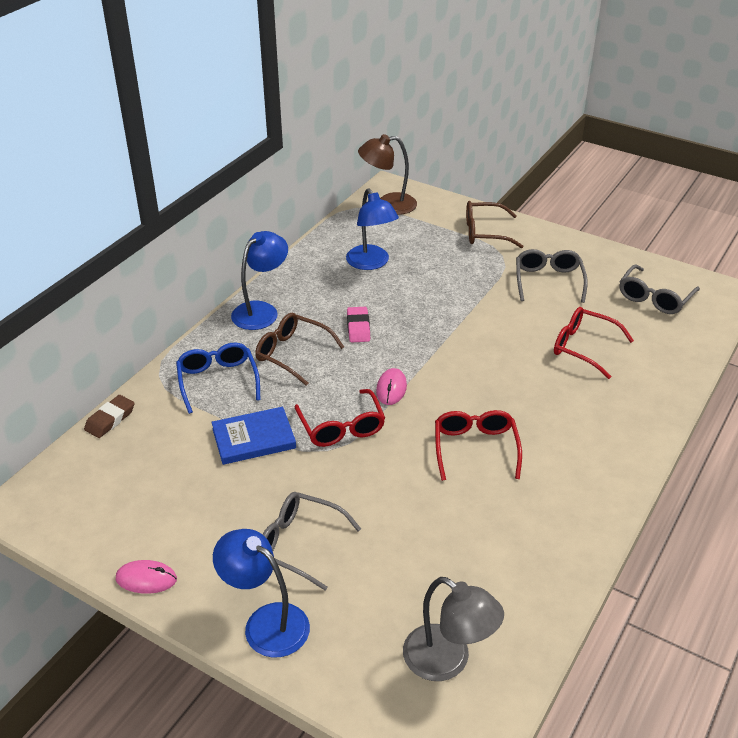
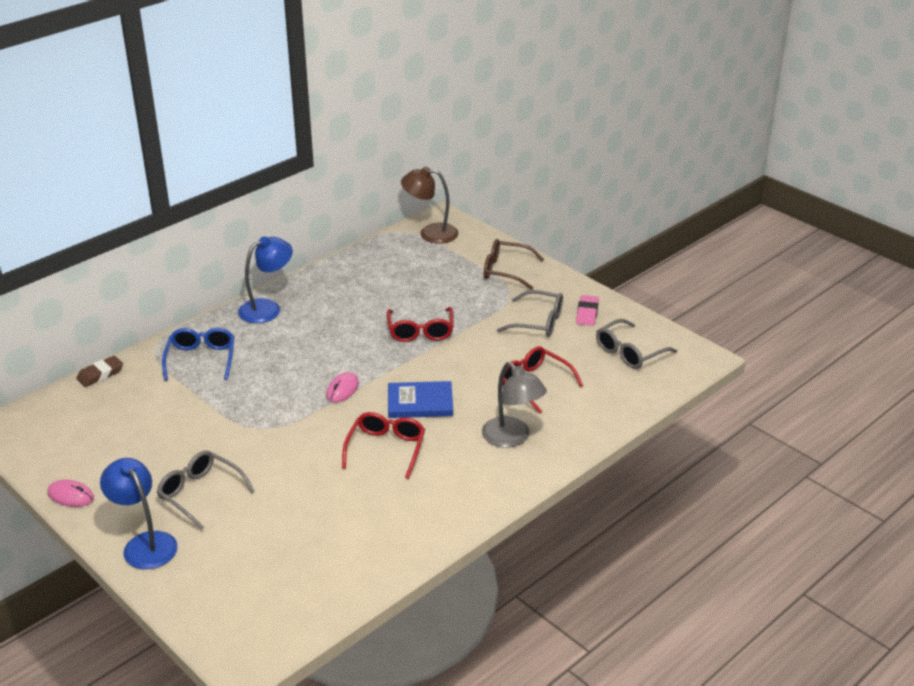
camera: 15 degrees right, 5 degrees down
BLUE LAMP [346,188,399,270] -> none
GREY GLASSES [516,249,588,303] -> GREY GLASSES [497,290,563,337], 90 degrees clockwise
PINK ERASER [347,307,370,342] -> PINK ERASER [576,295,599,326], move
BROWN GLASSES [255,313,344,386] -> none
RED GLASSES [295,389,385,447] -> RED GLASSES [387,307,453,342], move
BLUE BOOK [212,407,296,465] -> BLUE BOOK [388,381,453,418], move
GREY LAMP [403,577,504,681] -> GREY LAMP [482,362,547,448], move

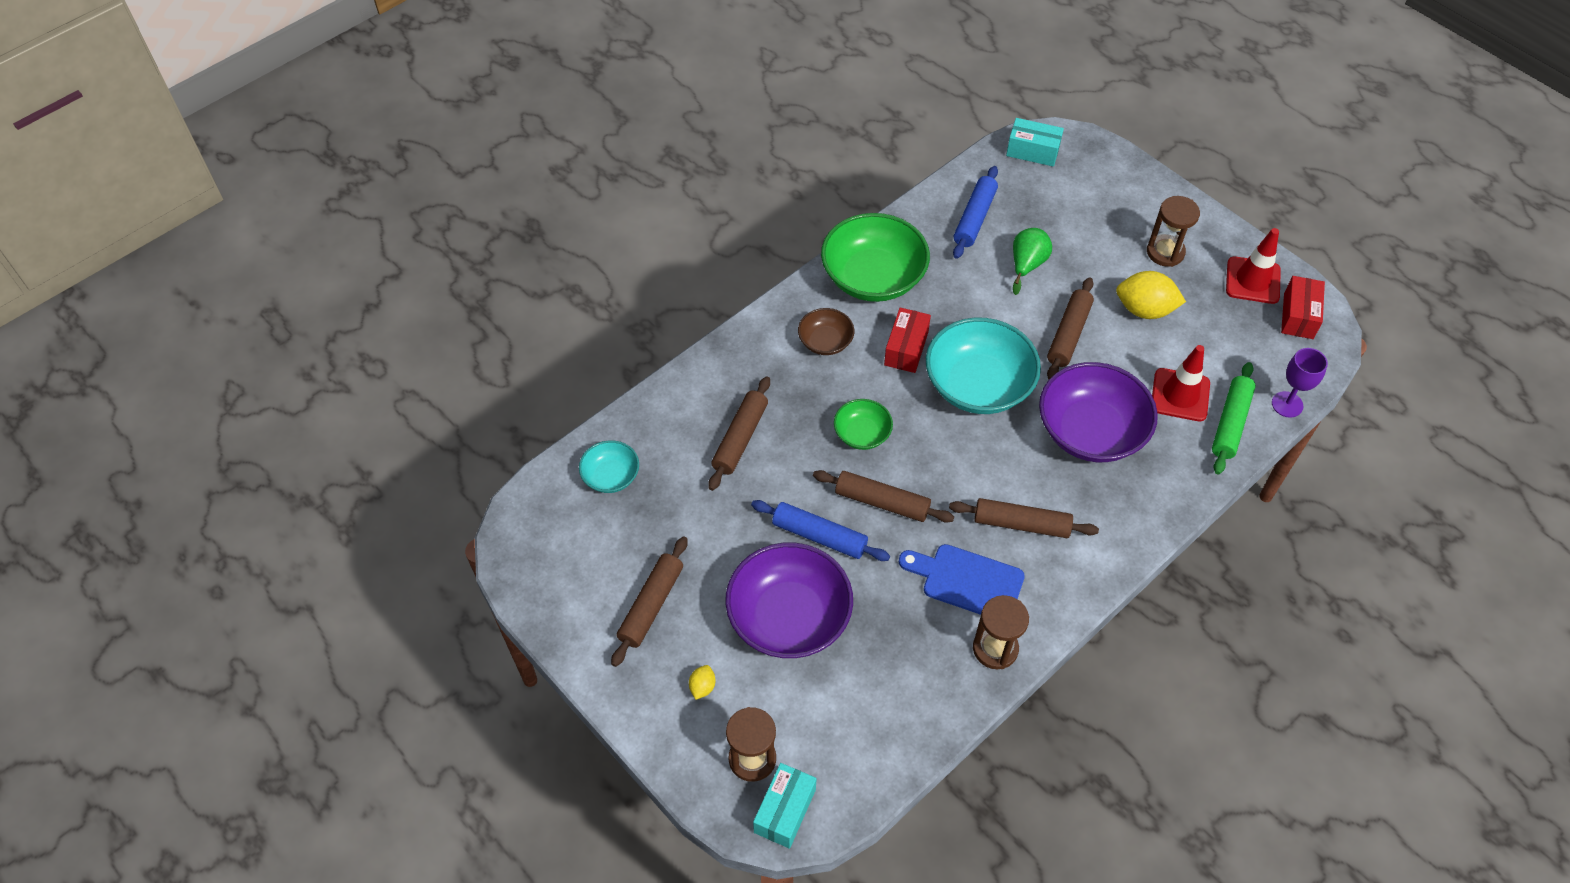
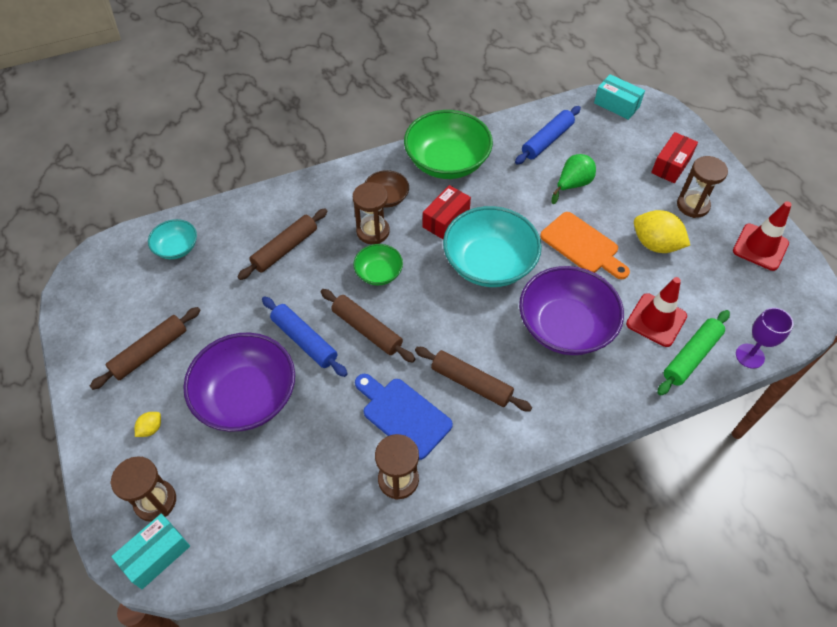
camera: 20 degrees right, 0 degrees up
RED BOX [1281,276,1325,339] -> RED BOX [651,132,698,183], move
BROWN ROLLING PIN [1047,277,1094,379] -> ORANGE CUTTING BOARD [540,212,630,279]
none -> BROWN HOURGLASS [353,182,390,244]

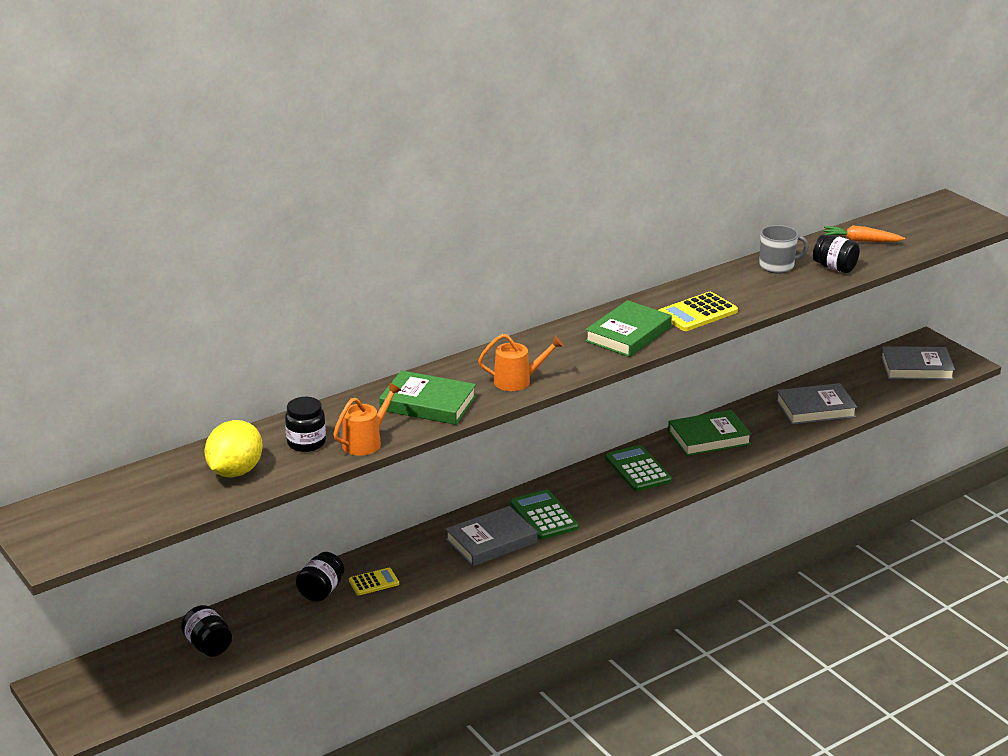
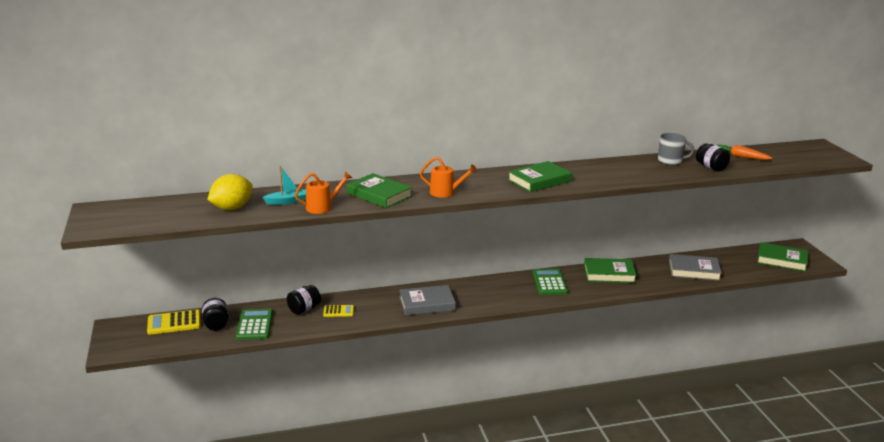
camera: 20 degrees right, 5 degrees down
YELLOW CALCULATOR [658,292,738,331] -> YELLOW CALCULATOR [147,309,201,335], move
GREY BOOK [881,346,955,380] -> GREEN BOOK [757,242,808,272]
BLACK JAR [285,397,326,452] -> TURQUOISE BOAT [262,166,306,205]
GREEN CALCULATOR [511,490,579,540] -> GREEN CALCULATOR [236,309,273,340], move

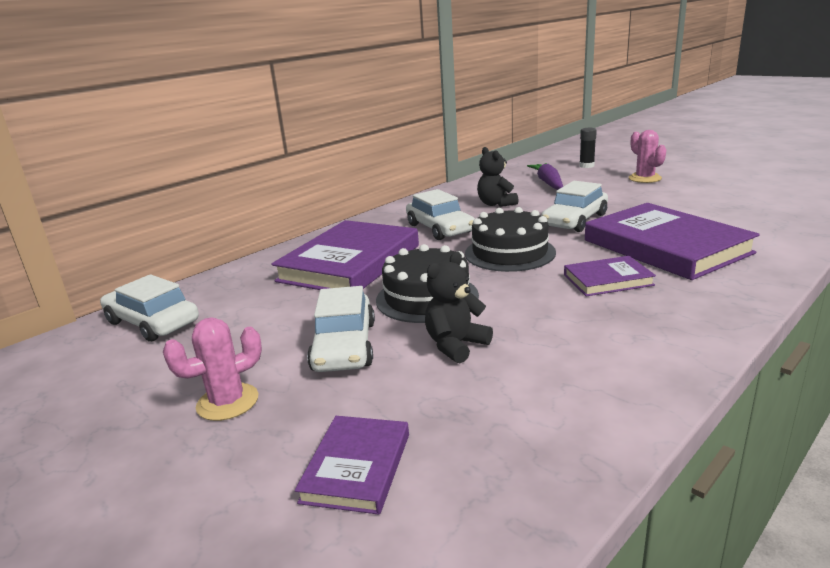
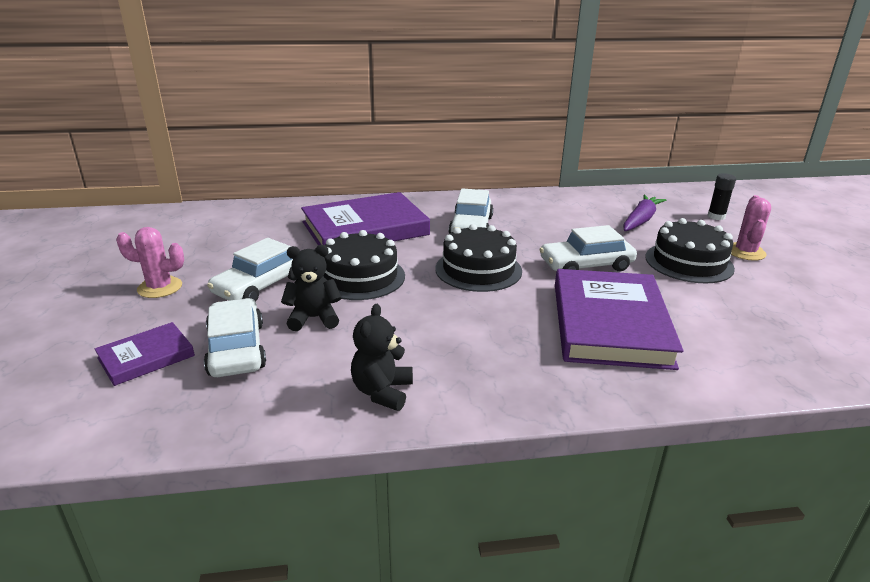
camera: 35 degrees right, 5 degrees up
BLACK TEDDY BEAR [477,147,518,207] -> BLACK TEDDY BEAR [351,304,413,411], move
PURPLE BOOK [564,256,656,296] -> none
WHITE CAR [100,274,199,342] -> WHITE CAR [204,298,266,377], move
none -> BLACK CAKE [645,218,735,283]

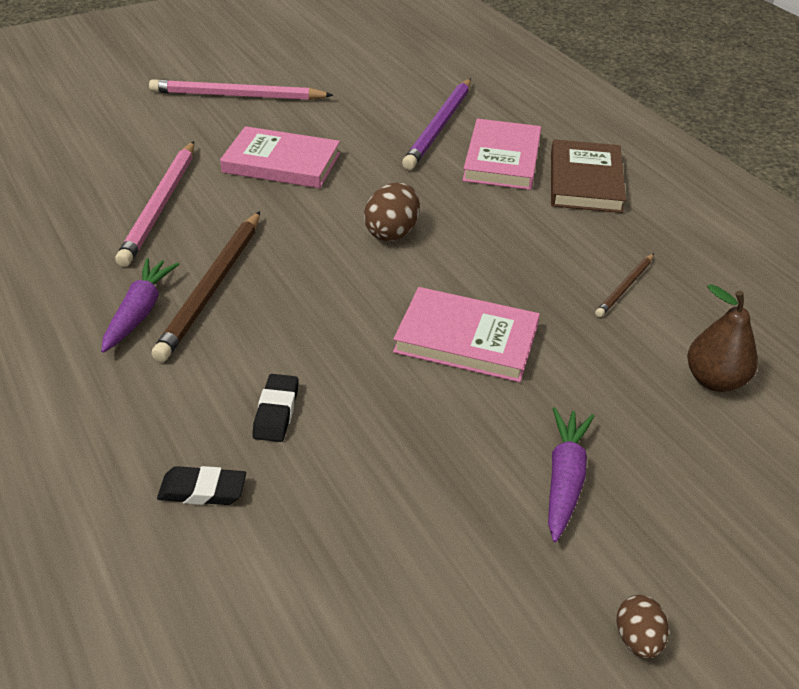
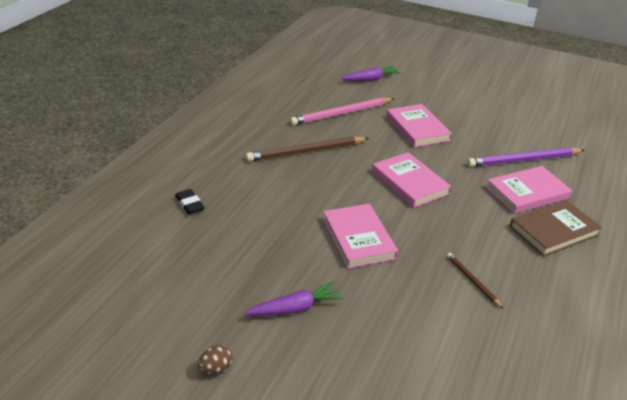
camera: 55 degrees right, 5 degrees down
PINK PENCIL [149,79,333,100] -> none
BROWN EGG [364,182,420,241] -> PINK BOOK [372,152,451,208]
BROWN PENCIL [595,253,654,317] -> BROWN PENCIL [447,253,503,308], 60 degrees clockwise
PURPLE CARROT [101,258,179,353] -> PURPLE CARROT [342,66,401,81], move
BROWN PEAR [687,284,758,392] -> none
BLACK ERASER [252,374,299,442] -> none

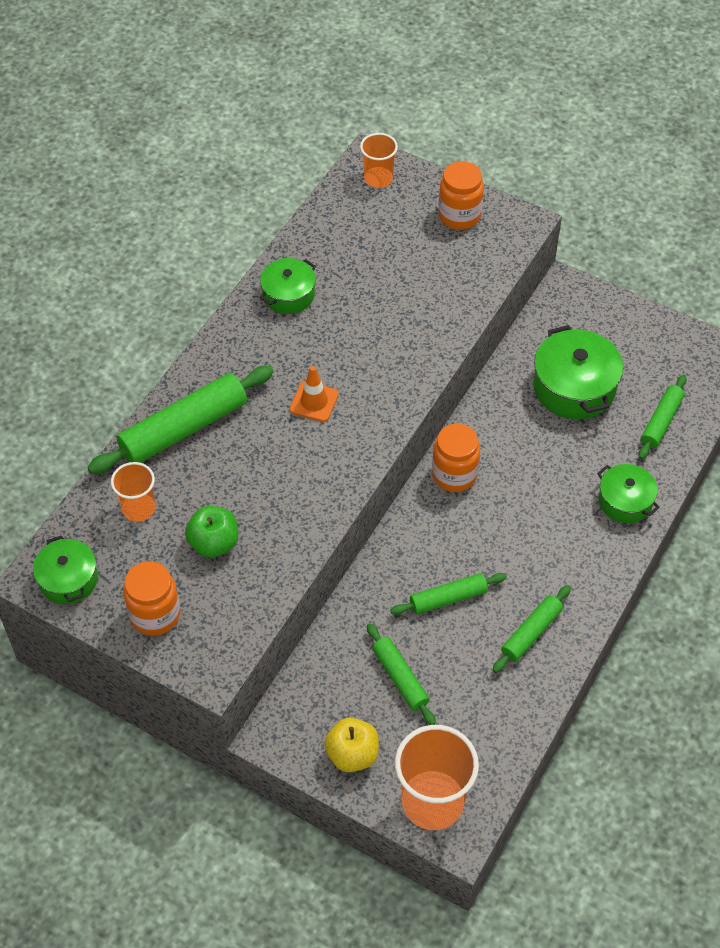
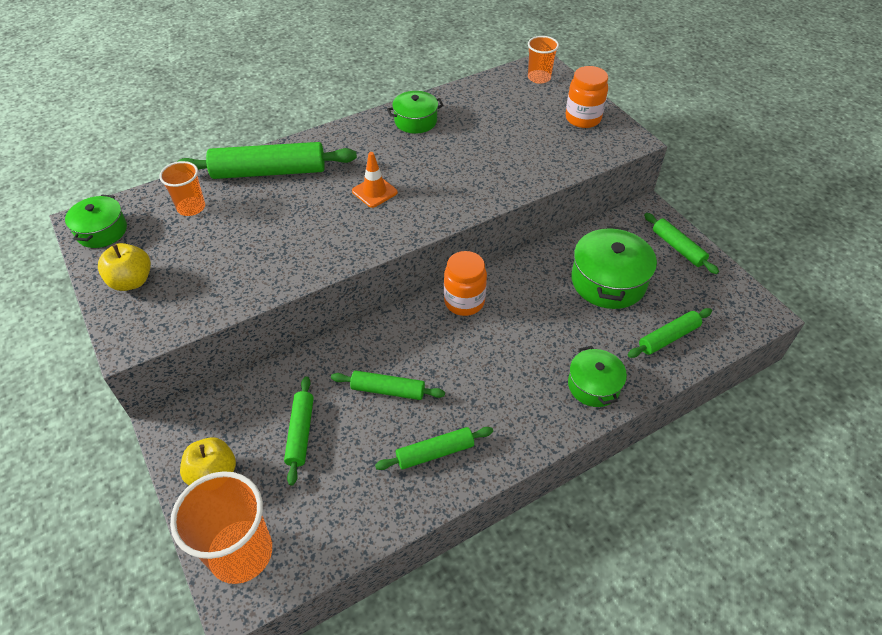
camera: 30 degrees right, 5 degrees down
GREEN APPLE [185,506,238,558] -> none
ORANGE JAR [123,561,180,636] -> YELLOW APPLE [98,243,151,291]
none -> GREEN ROLLING PIN [644,213,719,274]

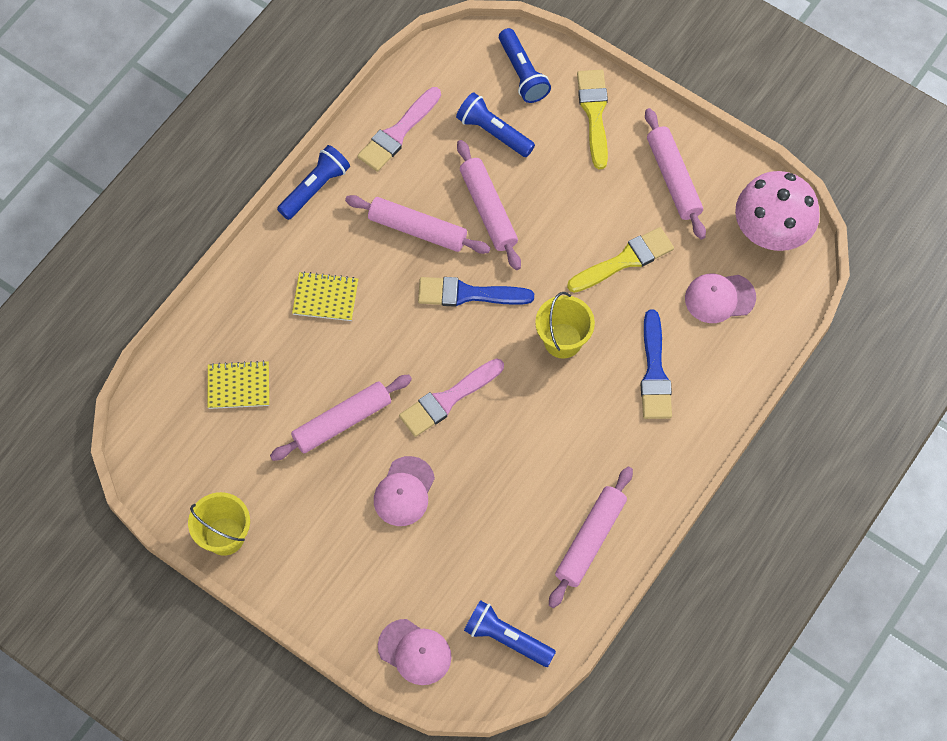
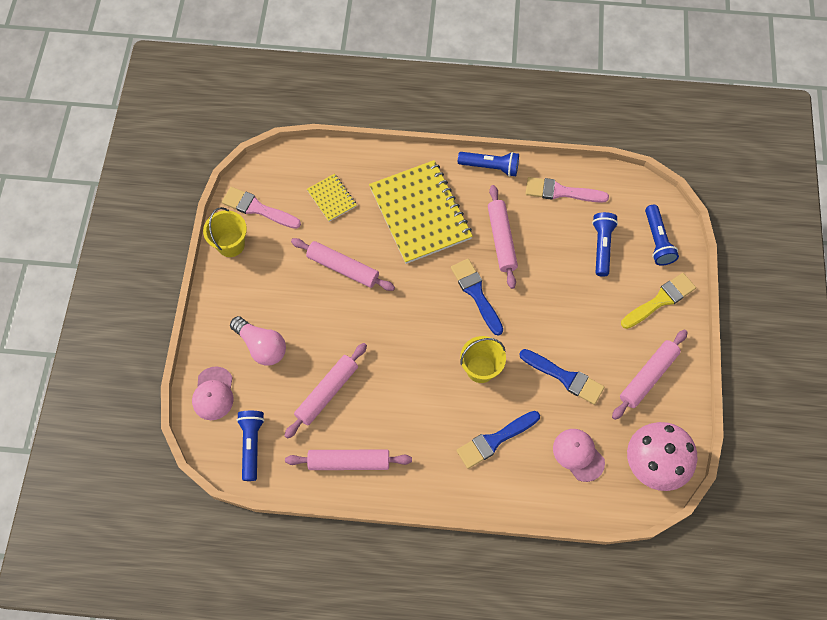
camera: 60 degrees right, 0 degrees up
BLUE FLASHLIGHT [499,28,551,103] -> BLUE FLASHLIGHT [645,205,679,266], 45 degrees counterclockwise
PINK ROLLING PIN [457,140,521,270] -> PINK ROLLING PIN [284,343,367,439], move
YELLOW BRUSH [567,227,674,293] -> BLUE BRUSH [519,349,604,405]
YELLOW NOTEBOOK [292,271,358,321] -> YELLOW NOTEBOOK [369,160,473,264], x2.18
PINK BRUSH [399,358,504,437] -> PINK BRUSH [222,187,301,229], move
PINK CAP [374,456,435,526] -> none
none -> PINK LIGHT BULB [230,316,286,366]

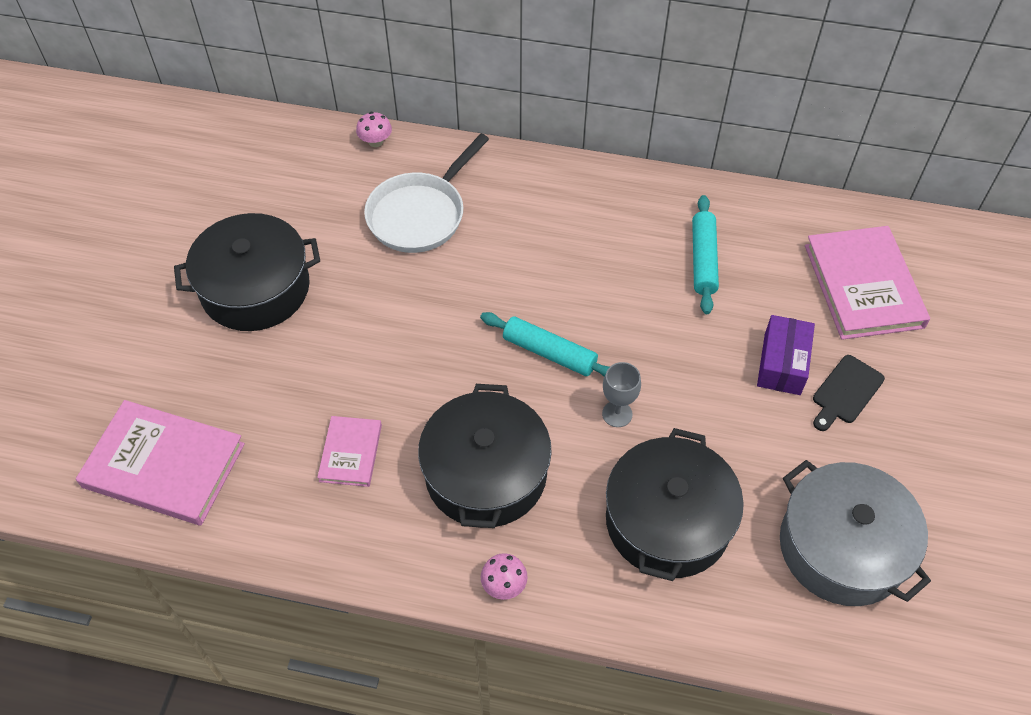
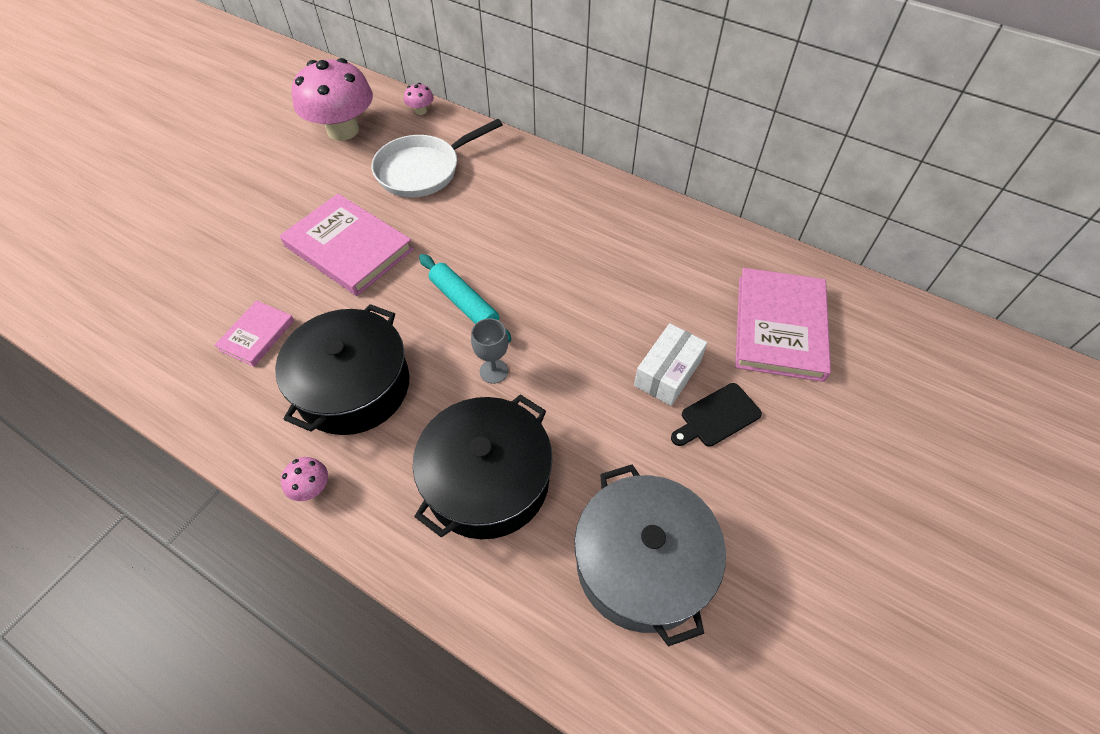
camera: 20 degrees right, 0 degrees up
TURQUOISE ROLLING PIN [692,195,719,314] -> none
BLACK POT [174,213,320,331] -> none
PURPLE BOX [757,315,815,395] -> WHITE BOX [634,323,707,406]
PINK BOOK [76,400,245,525] -> PINK BOOK [280,194,414,296], move
none -> PINK MUSHROOM [292,58,373,141]

